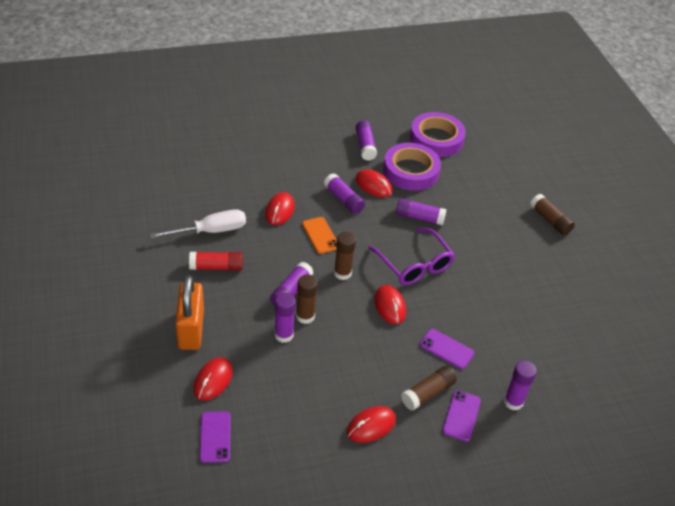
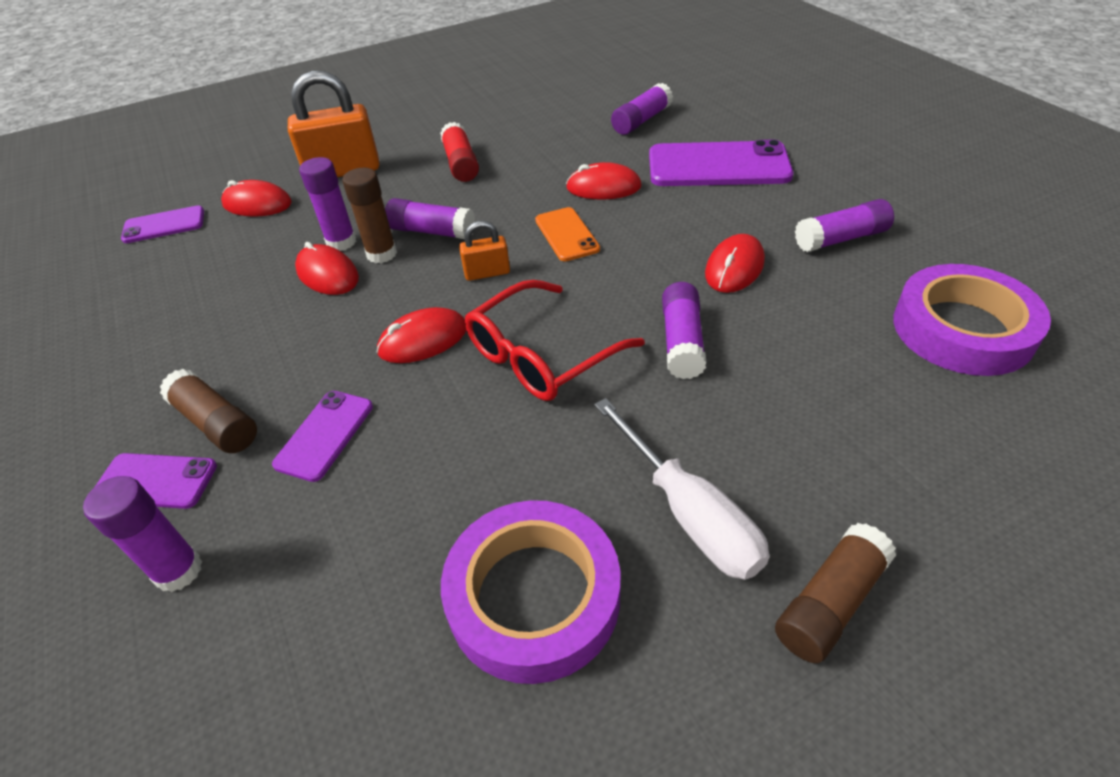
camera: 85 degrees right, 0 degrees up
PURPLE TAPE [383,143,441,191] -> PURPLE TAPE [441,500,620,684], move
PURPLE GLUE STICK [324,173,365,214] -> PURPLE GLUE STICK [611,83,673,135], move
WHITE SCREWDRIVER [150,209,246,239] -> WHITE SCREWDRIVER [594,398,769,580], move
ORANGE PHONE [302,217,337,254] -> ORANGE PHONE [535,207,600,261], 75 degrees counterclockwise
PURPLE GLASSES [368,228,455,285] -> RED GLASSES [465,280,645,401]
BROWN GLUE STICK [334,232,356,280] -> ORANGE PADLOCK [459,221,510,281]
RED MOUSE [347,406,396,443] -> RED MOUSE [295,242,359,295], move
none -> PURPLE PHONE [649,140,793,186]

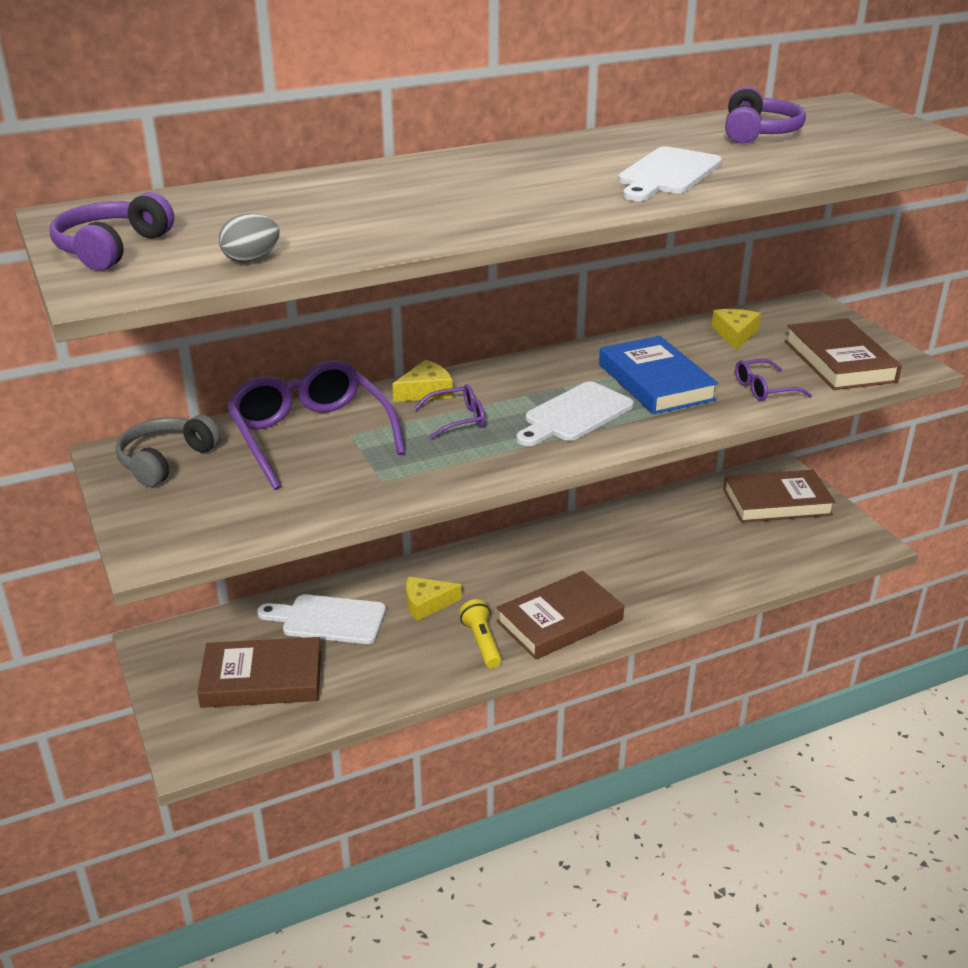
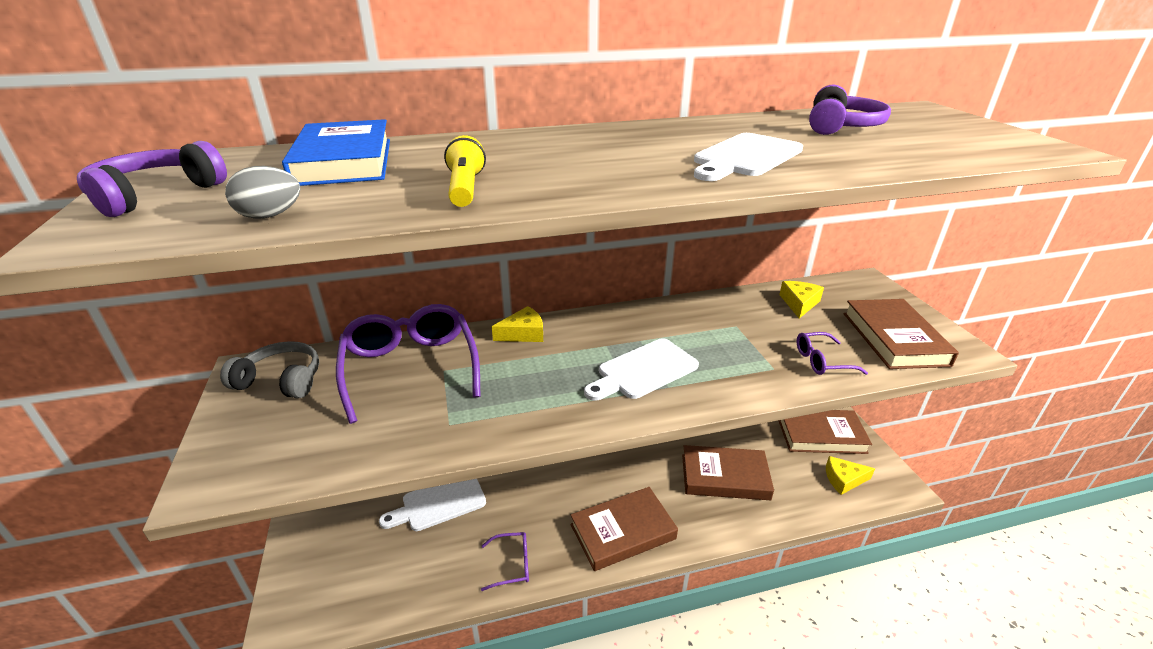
camera: 10 degrees right, 0 degrees up
BLUE BOOK [599,336,718,414] -> BLUE BOOK [282,119,390,186], move
PURPLE GLASSES [414,384,485,440] -> PURPLE GLASSES [481,532,529,591], move
GREY HEADPHONES [116,415,221,487] -> GREY HEADPHONES [220,341,319,398], 60 degrees clockwise
YELLOW CHEESE [406,577,461,621] -> YELLOW CHEESE [826,456,875,495], move
WHITE CUTTING BOARD [257,594,386,644] -> WHITE CUTTING BOARD [379,479,486,531], 45 degrees counterclockwise
YELLOW FLASHLIGHT [459,599,502,669] -> YELLOW FLASHLIGHT [444,135,486,207], move
BROWN BOOK [197,637,321,708] -> BROWN BOOK [682,445,774,500], move

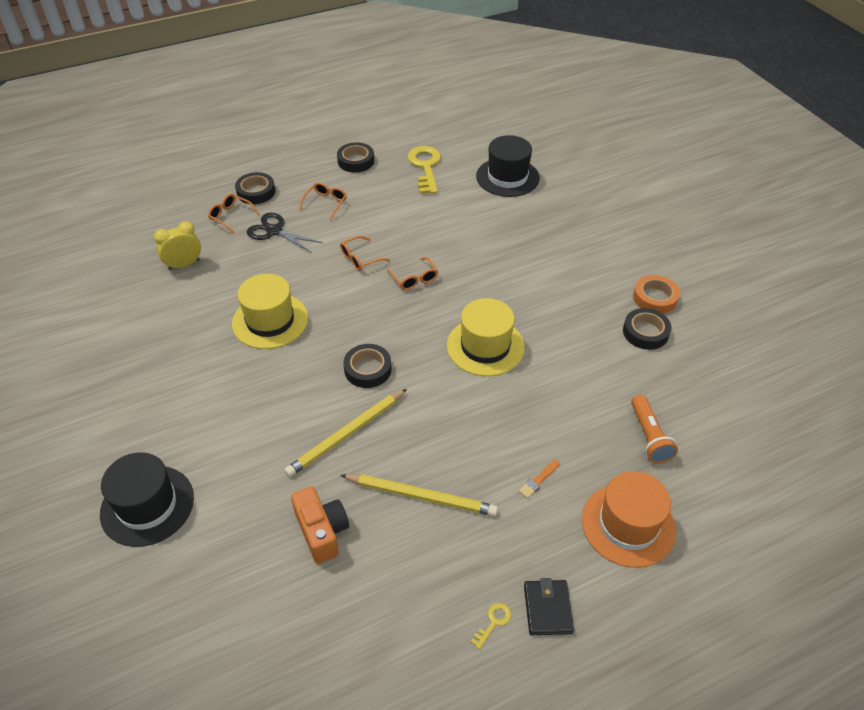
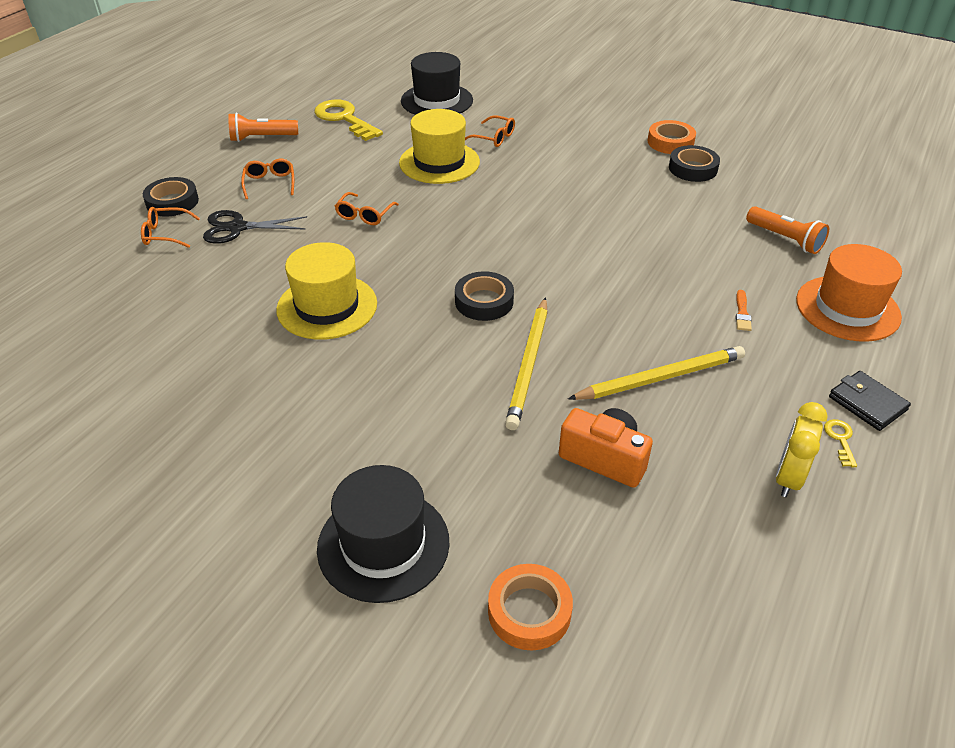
camera: 35 degrees left, 5 degrees down
BLACK TAPE [337,142,374,172] -> ORANGE FLASHLIGHT [228,112,298,142]
YELLOW CLOCK [154,221,201,270] -> YELLOW CLOCK [776,402,828,497], move
ORANGE GLASSES [387,257,438,290] -> ORANGE GLASSES [465,115,515,147], move
YELLOW HAT [447,298,525,376] -> YELLOW HAT [399,109,480,184], move
none -> ORANGE TAPE [488,564,573,651]

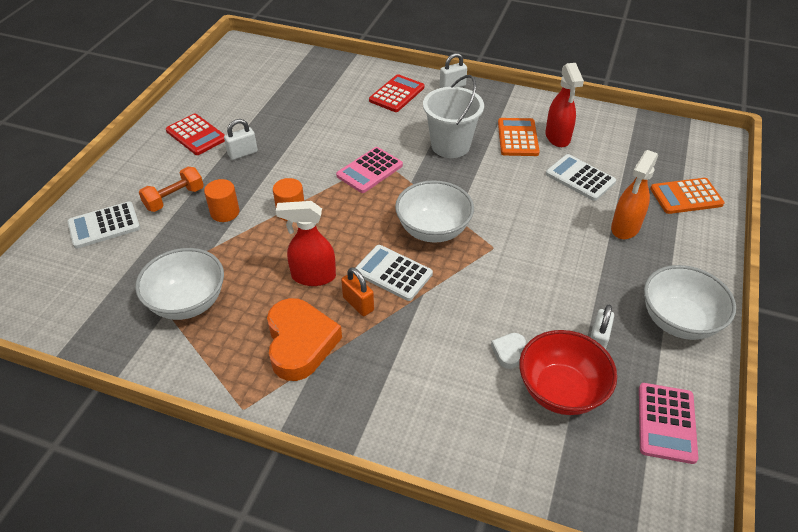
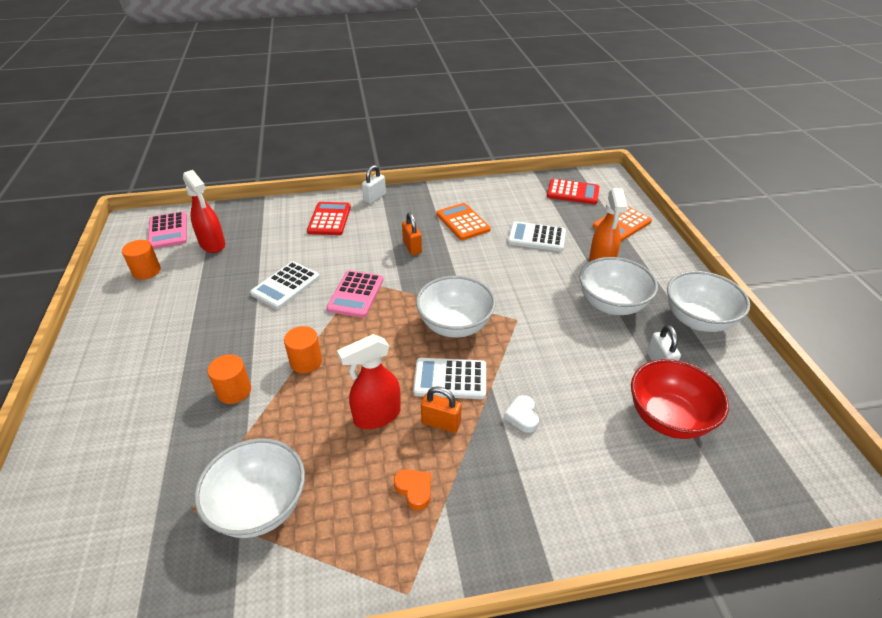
camera: 30 degrees left, 5 degrees down
RED SPRAY BOTTLE [545,63,584,147] -> RED SPRAY BOTTLE [183,170,225,253], move
WHITE BUCKET [423,75,484,158] -> ORANGE PADLOCK [402,213,422,255]
RED CALCULATOR [166,114,225,155] -> RED CALCULATOR [547,179,600,204], move
WHITE PADLOCK [224,119,258,160] -> none
ORANGE DUMBBELL [139,167,204,212] -> none
WHITE CALCULATOR [67,202,140,249] -> WHITE CALCULATOR [250,261,320,309], move
ORANGE HEART [267,298,342,381] -> ORANGE HEART [394,469,431,510], x0.44
WHITE HEART [491,333,526,369] -> WHITE HEART [504,395,539,433], move
PINK CALCULATOR [639,383,698,464] -> PINK CALCULATOR [148,211,187,249], move
none -> ORANGE CYLINDER [122,240,161,280]
none -> WHITE BOWL [579,257,658,315]

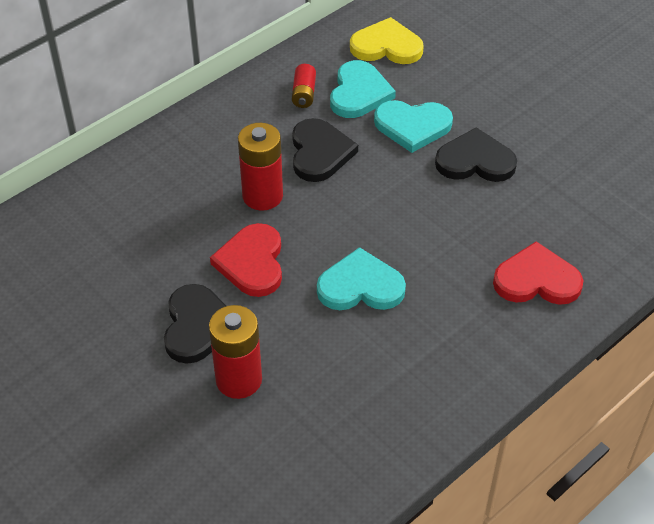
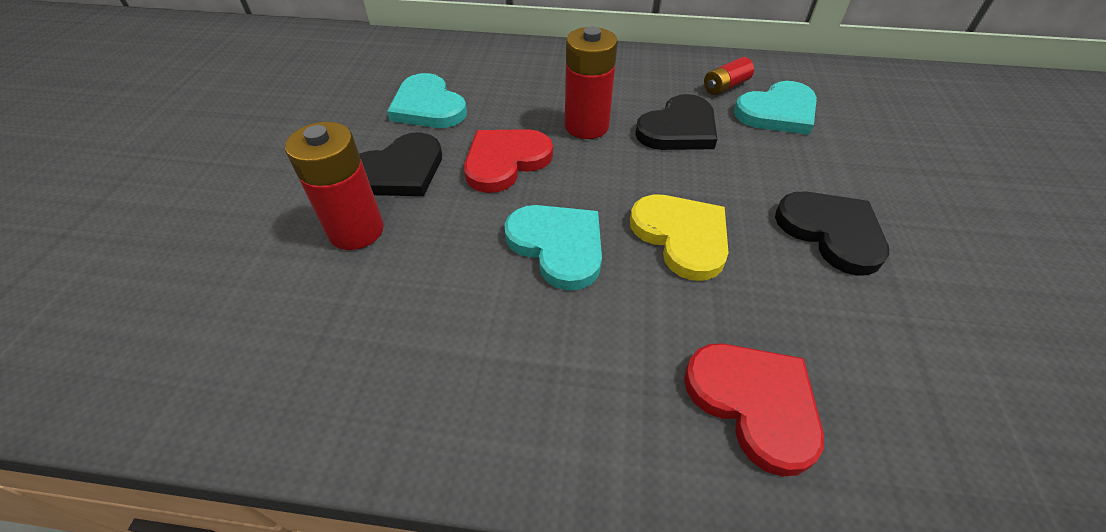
camera: 50 degrees right, 0 degrees up
YELLOW HEART [350,17,424,64] -> YELLOW HEART [630,195,729,281], move
TURQUOISE HEART [374,100,453,153] -> TURQUOISE HEART [387,73,467,128], move

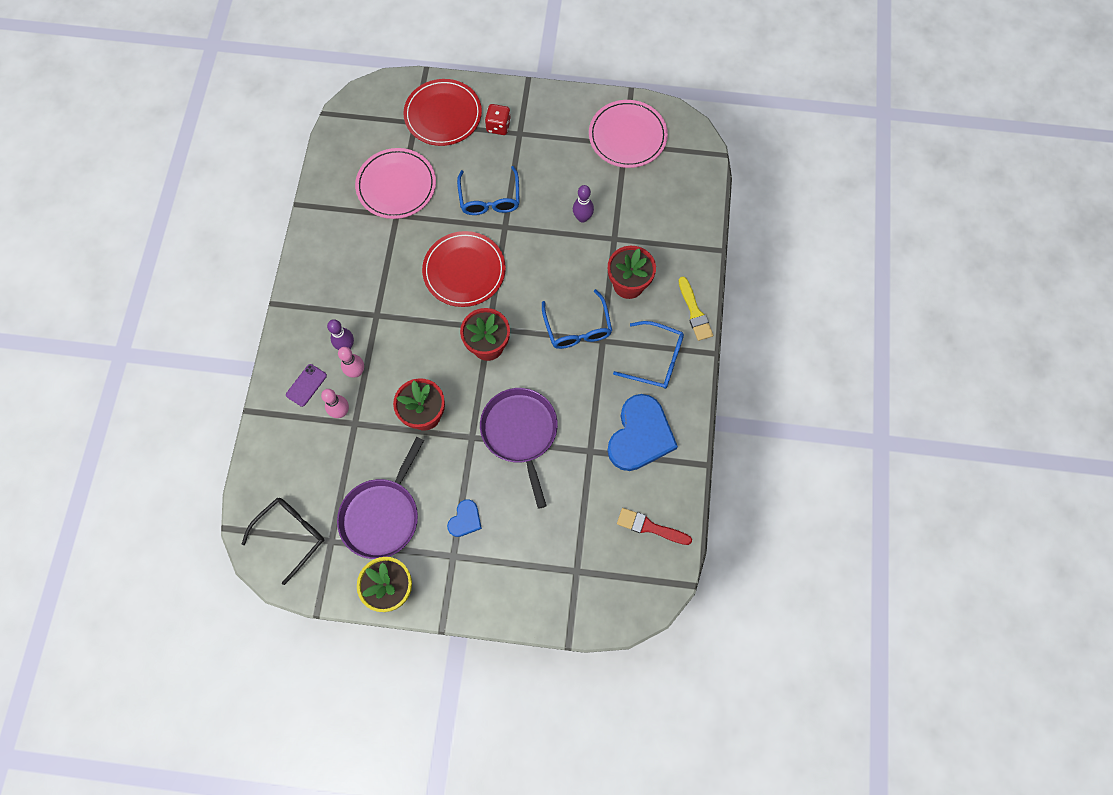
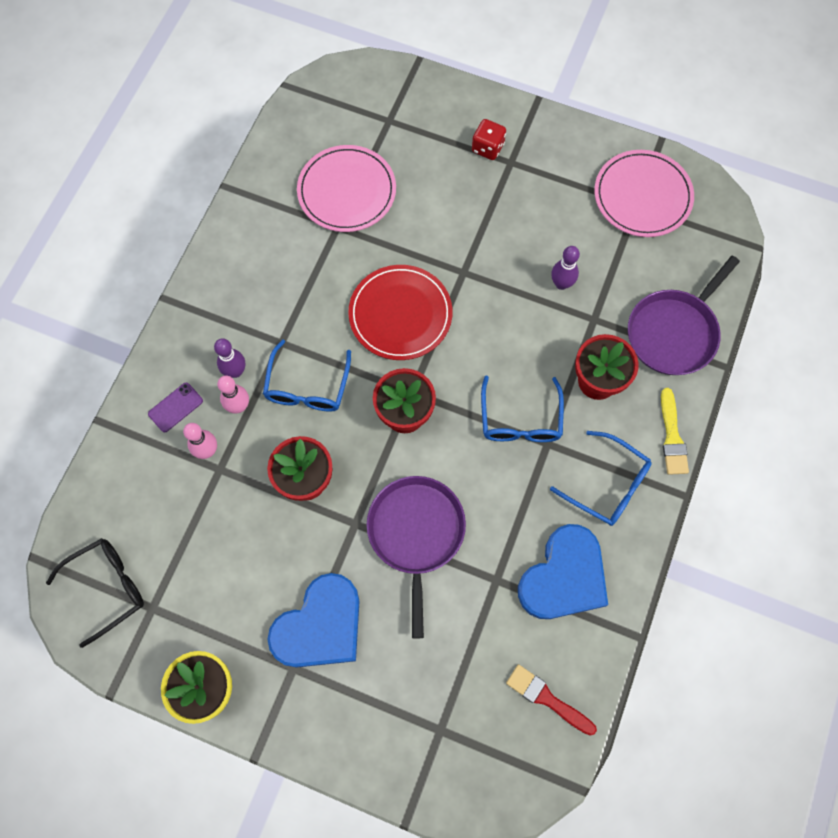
camera: 15 degrees right, 0 degrees up
RED PLATE [404,79,482,146] -> none
BLUE GLASSES [457,166,520,215] -> BLUE GLASSES [263,339,351,412], move
PURPLE PAN [337,437,424,559] -> PURPLE PAN [628,256,740,375], move
BLUE HEART [447,499,482,537] -> BLUE HEART [267,573,360,667], x2.09

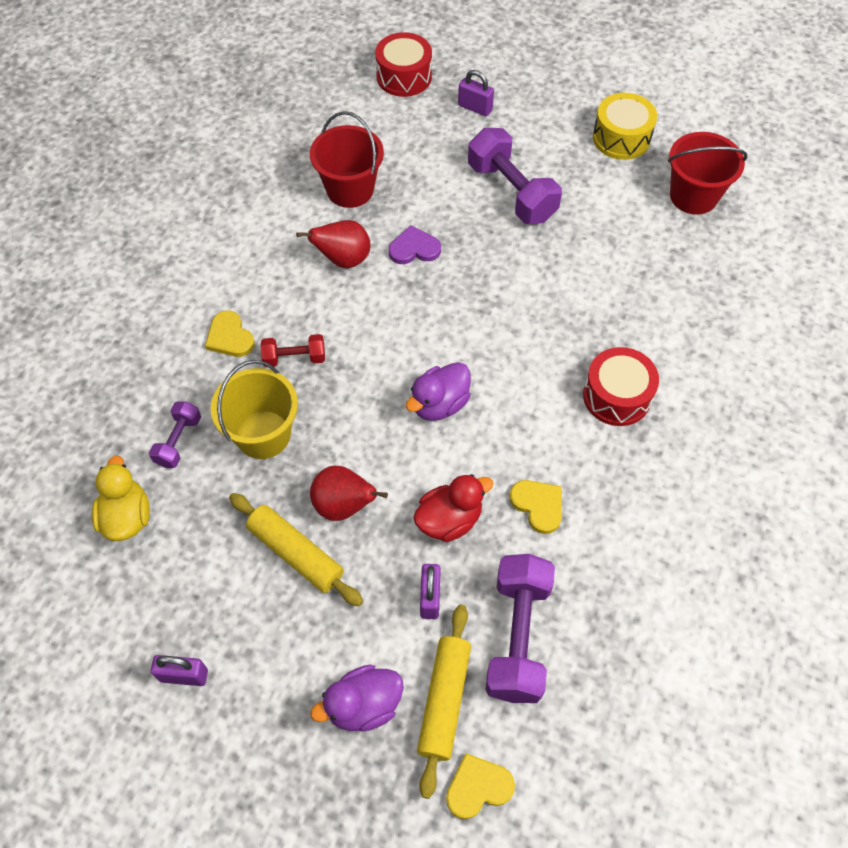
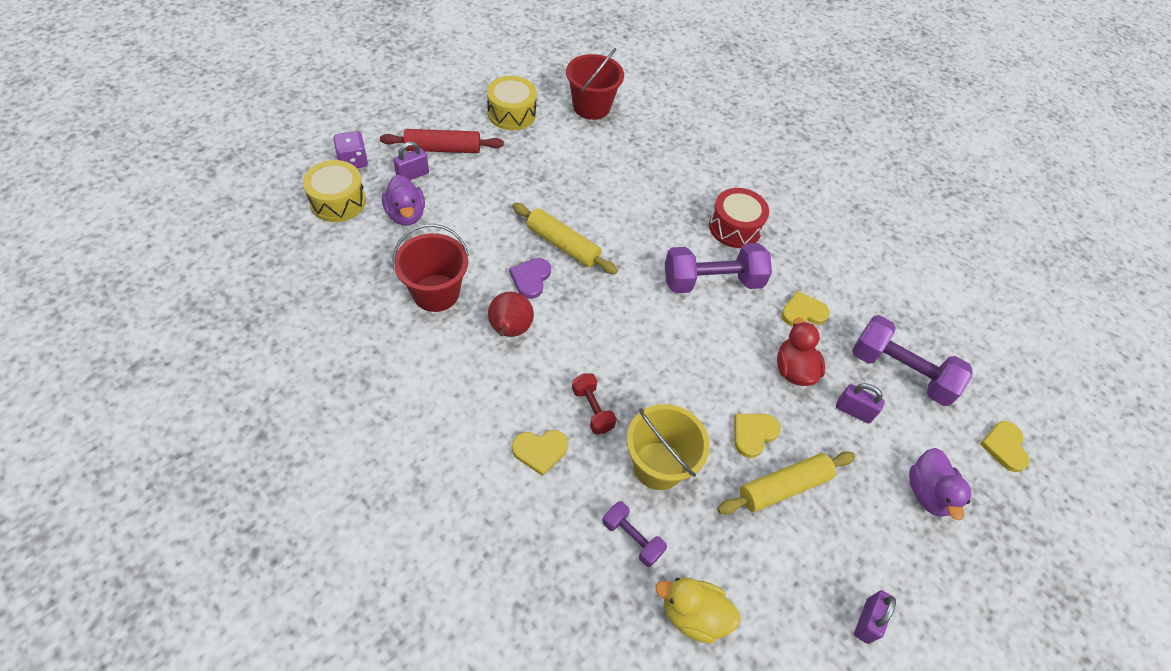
camera: 70 degrees left, 5 degrees down
RED DRUM [375,32,432,97] -> YELLOW DRUM [303,160,366,222]
PURPLE DUMBBELL [468,128,562,224] -> PURPLE DUMBBELL [665,243,772,293], move
RED DUMBBELL [260,334,325,367] -> RED DUMBBELL [572,373,617,434], 45 degrees counterclockwise
PURPLE DUCK [406,362,471,421] -> PURPLE DUCK [382,175,425,226], move
RED PEAR [310,466,388,521] -> YELLOW HEART [734,414,781,458]
YELLOW ROLLING PIN [417,604,471,799] -> YELLOW ROLLING PIN [512,203,618,274], move
none -> RED ROLLING PIN [380,129,504,153]
none -> PURPLE DICE [334,131,368,168]

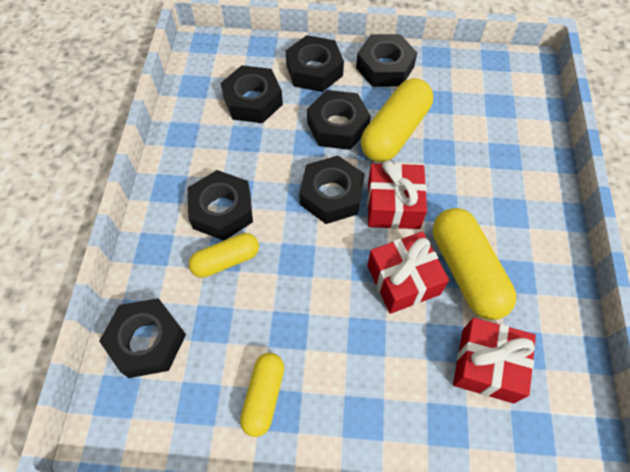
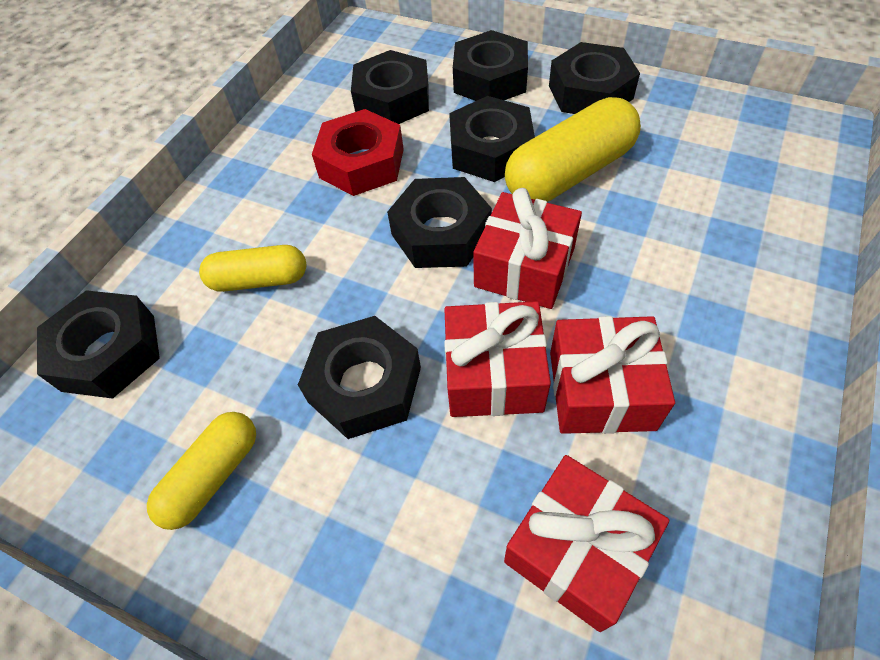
camera: 25 degrees right, 5 degrees down
BLACK NUT [188,170,253,241] -> BLACK NUT [298,316,421,439], move
YELLOW CAPSULE [433,208,516,320] -> RED GIFT [550,316,675,434]
none -> RED NUT [312,109,404,196]

